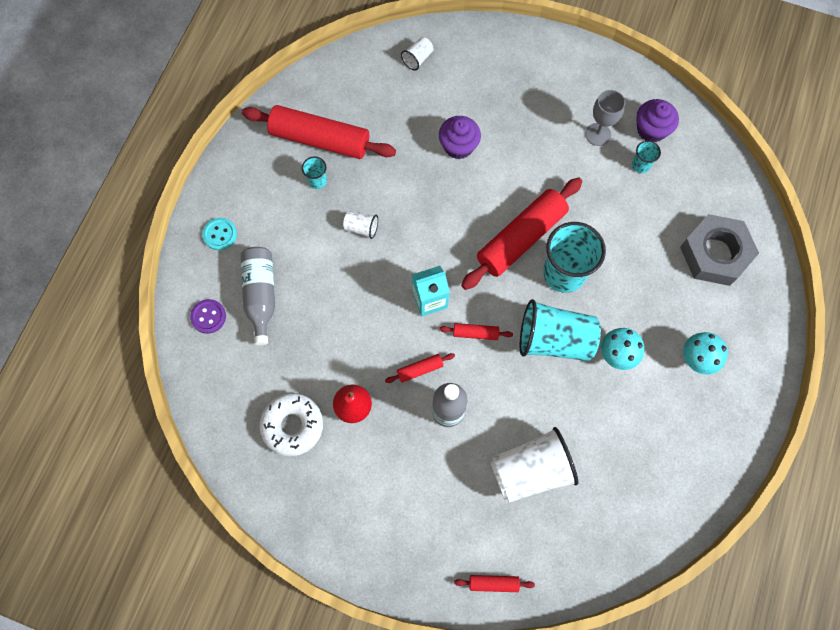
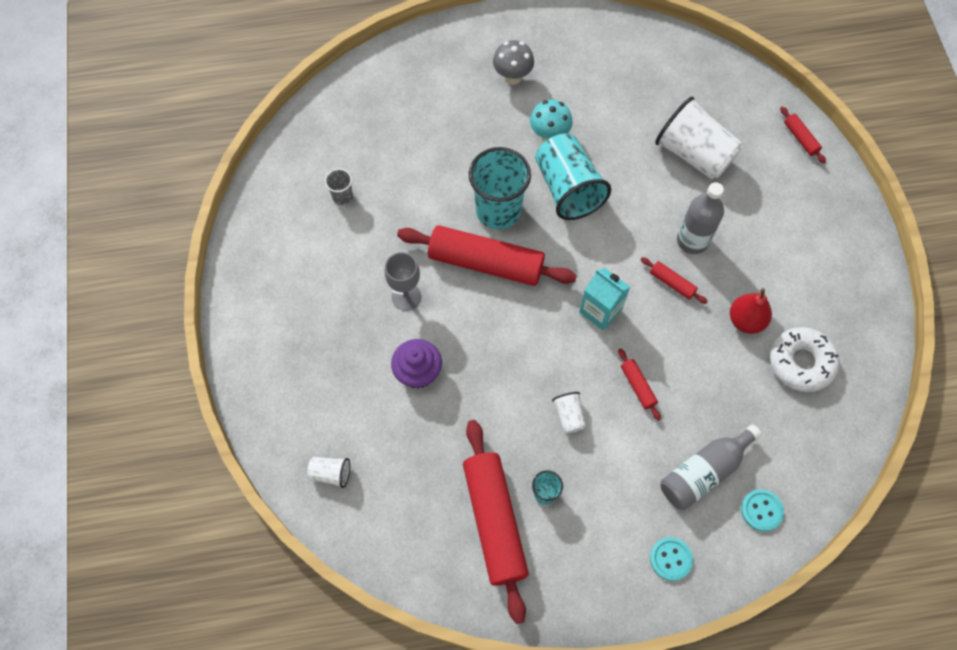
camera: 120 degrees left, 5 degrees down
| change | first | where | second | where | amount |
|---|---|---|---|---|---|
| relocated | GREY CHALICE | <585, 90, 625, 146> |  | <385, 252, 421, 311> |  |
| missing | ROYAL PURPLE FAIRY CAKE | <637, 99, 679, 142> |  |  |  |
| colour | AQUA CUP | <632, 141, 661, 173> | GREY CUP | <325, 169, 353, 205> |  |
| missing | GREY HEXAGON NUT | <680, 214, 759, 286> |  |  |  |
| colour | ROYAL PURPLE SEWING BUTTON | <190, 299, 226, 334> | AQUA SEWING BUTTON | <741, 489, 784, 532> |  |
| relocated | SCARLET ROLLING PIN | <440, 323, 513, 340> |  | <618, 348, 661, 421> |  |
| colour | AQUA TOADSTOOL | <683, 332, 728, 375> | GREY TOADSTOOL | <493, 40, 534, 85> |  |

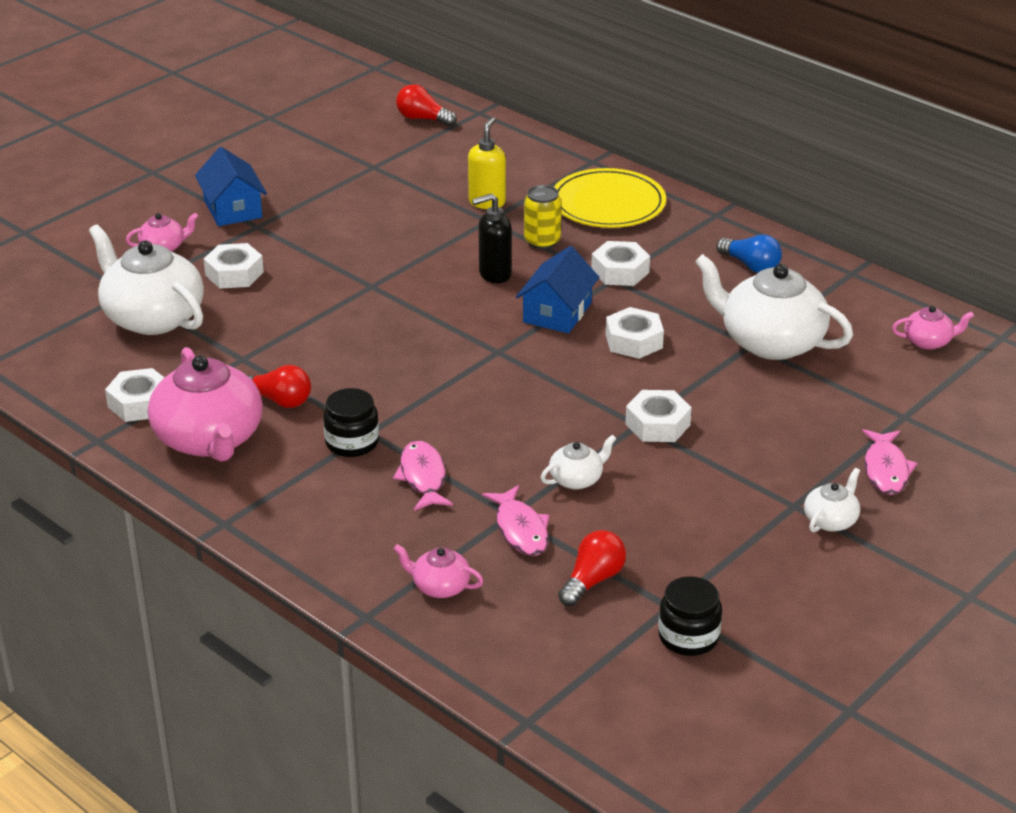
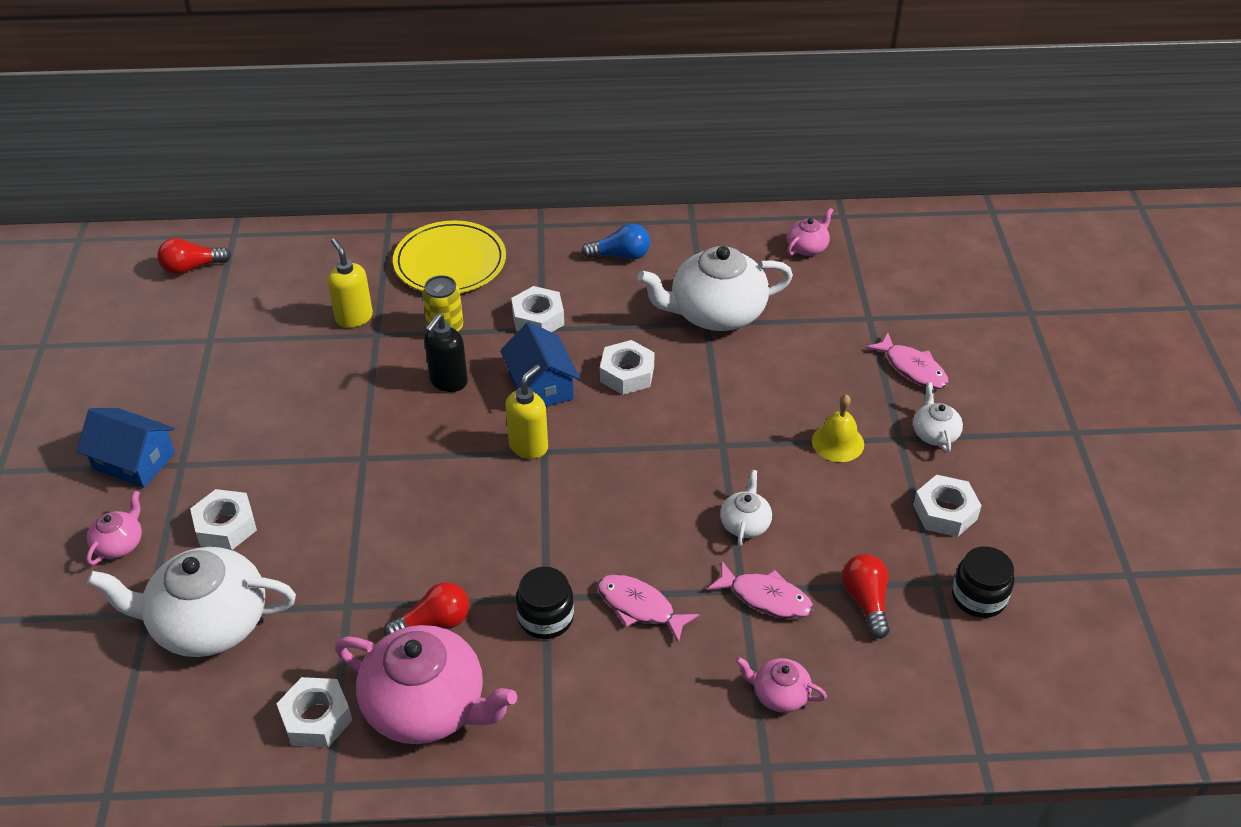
camera: 45 degrees left, 10 degrees up
| change | first | where | second | where | amount |
|---|---|---|---|---|---|
| relocated | WHITE HEXAGON NUT | <625, 390, 692, 442> |  | <913, 475, 982, 537> |  |
| spun | ROSY TEAPOT | <394, 544, 484, 598> |  | <736, 657, 827, 713> | 45 degrees clockwise |
| appeared |  |  | BRIGHT YELLOW SOAP PUMP | <505, 364, 548, 459> |  |
| appeared |  |  | BRIGHT YELLOW SCHOOL BELL | <812, 395, 864, 462> |  |

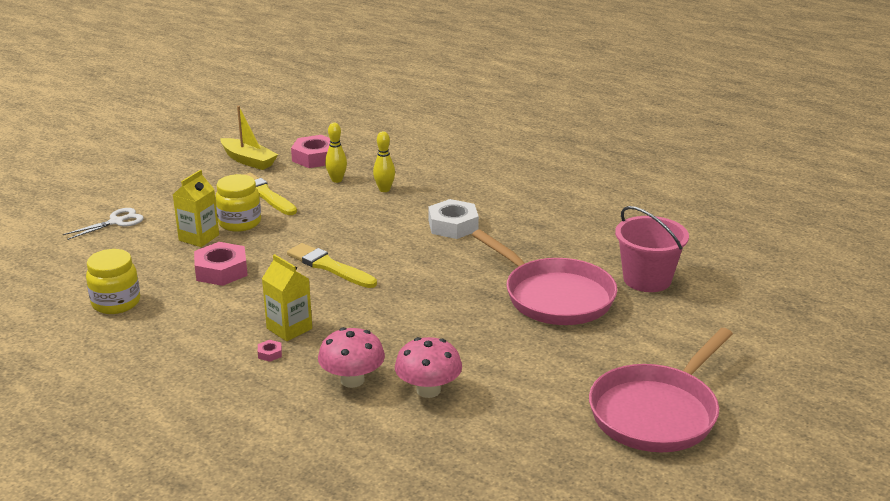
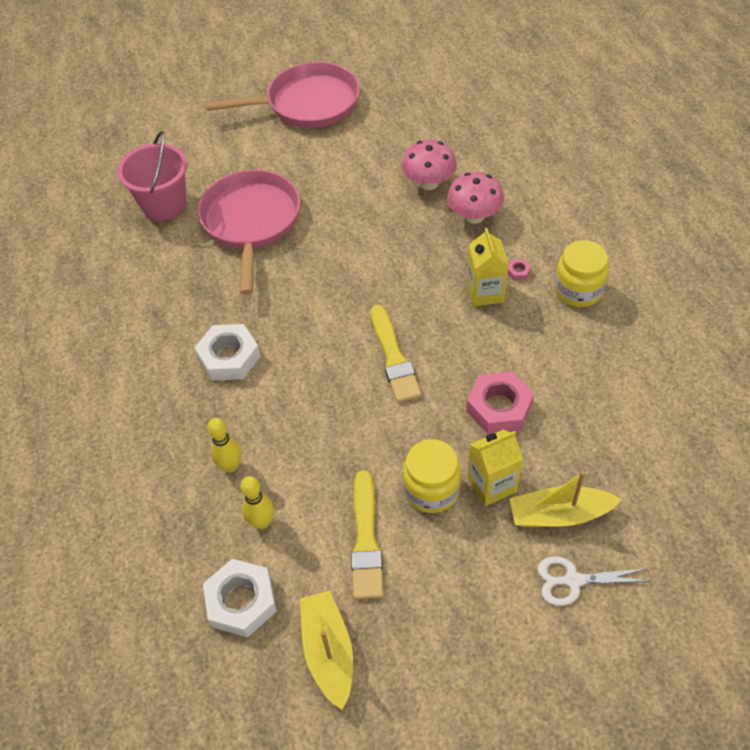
camera: 140 degrees left, 25 degrees up
| change | first | where | second | where | amount |
|---|---|---|---|---|---|
| colour | ROSY HEXAGON NUT | <291, 135, 330, 168> | WHITE HEXAGON NUT | <203, 559, 277, 637> |  |
| relocated | BRIGHT YELLOW PRESERVE JAR | <86, 249, 140, 314> |  | <554, 240, 609, 307> |  |
| appeared |  |  | BRIGHT YELLOW TOY BOAT | <509, 471, 622, 527> |  |

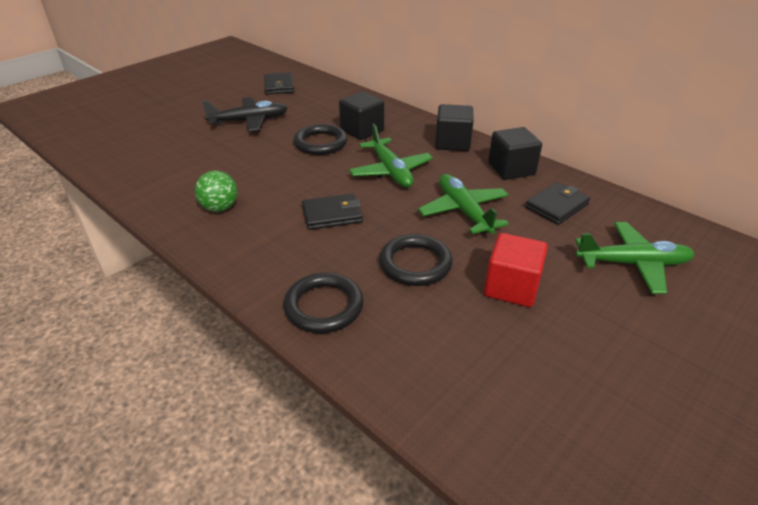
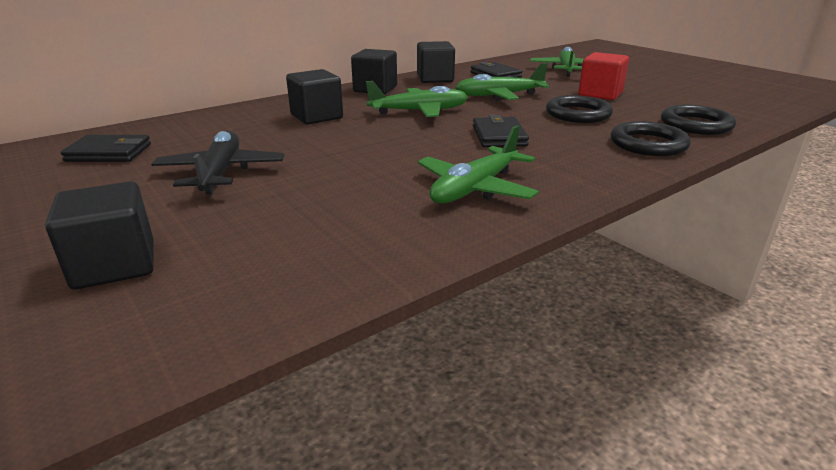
camera: 80 degrees left, 10 degrees down
| change | first | where | second | where | amount |
|---|---|---|---|---|---|
| relocated | BLACK HOOP | <293, 124, 347, 155> |  | <661, 105, 736, 135> |  |
| exchanged | GREEN BALL | <195, 171, 237, 212> | GREEN PLANE | <418, 126, 539, 204> |  |
| appeared |  |  | BLACK CUBE | <45, 181, 153, 289> |  |

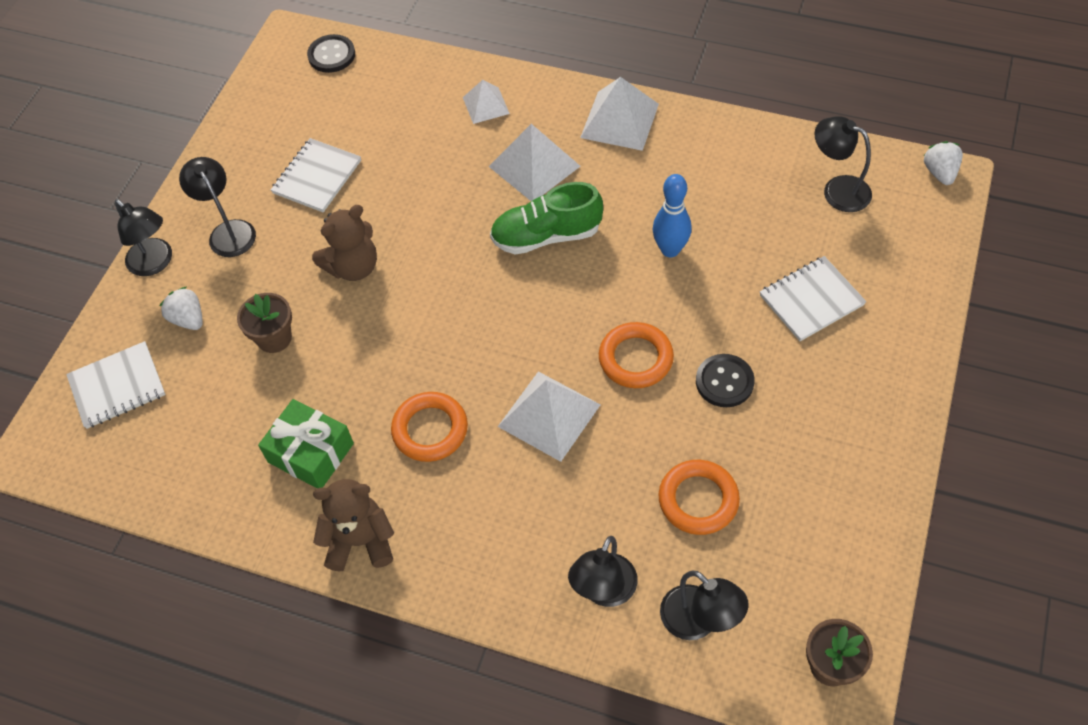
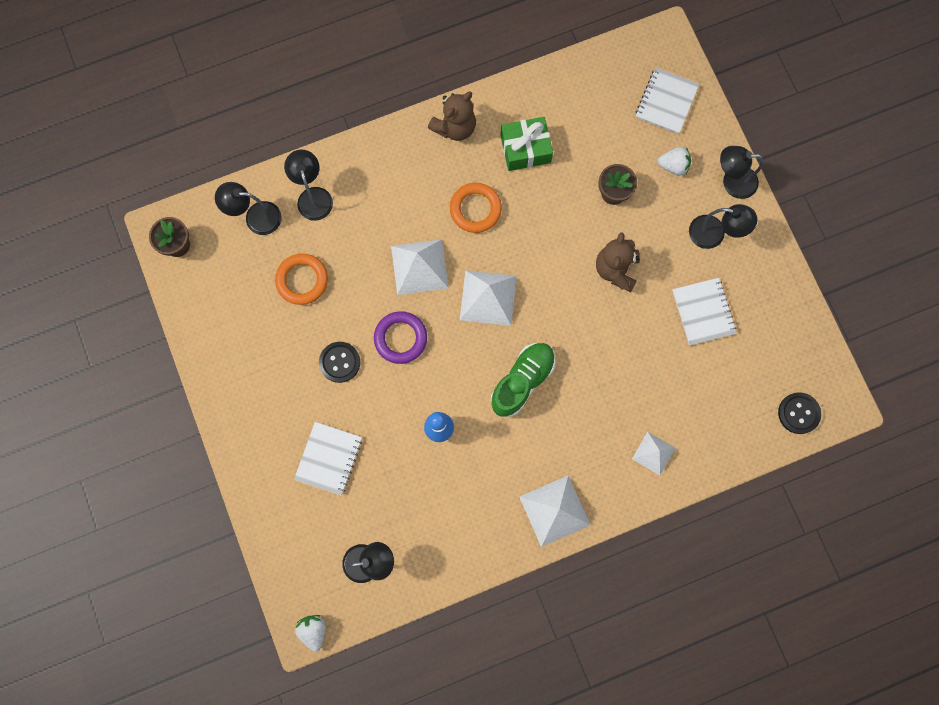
camera: 135 degrees right, 20 degrees up
| change | first | where | second | where | amount |
|---|---|---|---|---|---|
| relocated | WHITE PYRAMID | <489, 124, 581, 201> |  | <460, 270, 517, 326> |  |
| spun | WHITE TOY STRAWBERRY | <924, 141, 963, 185> |  | <295, 615, 326, 652> | 150 degrees counterclockwise |
| colour | ORANGE-COLOURED HOOP | <599, 322, 674, 388> | ROYAL PURPLE HOOP | <374, 311, 427, 364> |  |

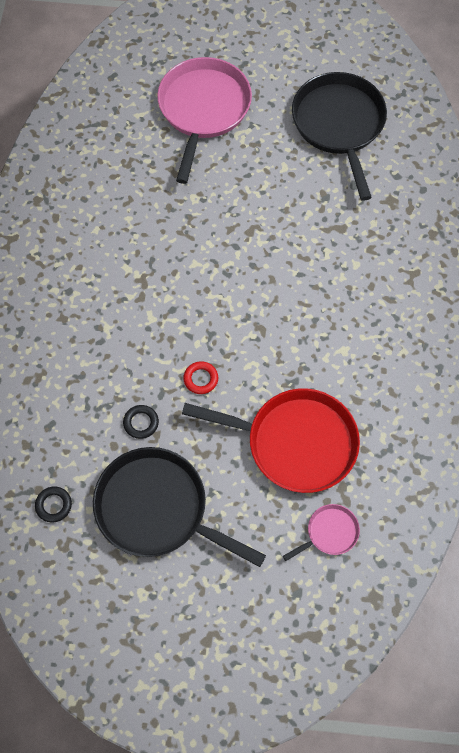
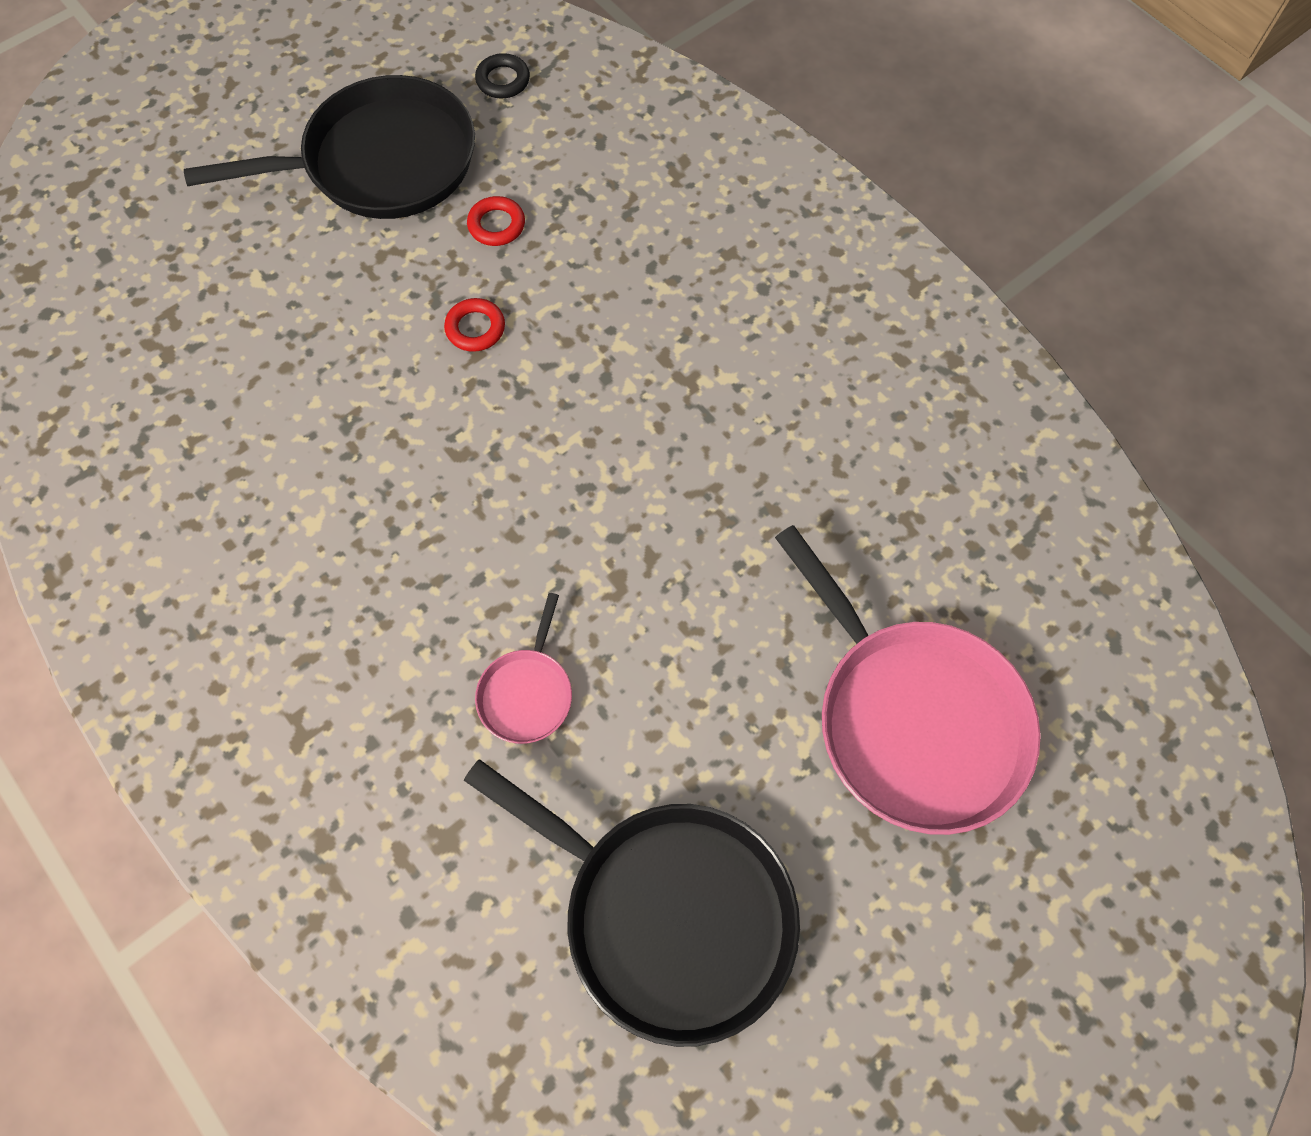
camera: 135 degrees right, 0 degrees up
| change | first | where | second | where | amount |
|---|---|---|---|---|---|
| missing | SCARLET SKILLET | <182, 388, 360, 493> |  |  |  |
| colour | BLACK HOOP | <123, 405, 159, 439> | SCARLET HOOP | <467, 196, 525, 246> |  |
| relocated | ROSY SKILLET | <283, 504, 360, 561> |  | <475, 593, 572, 744> |  |

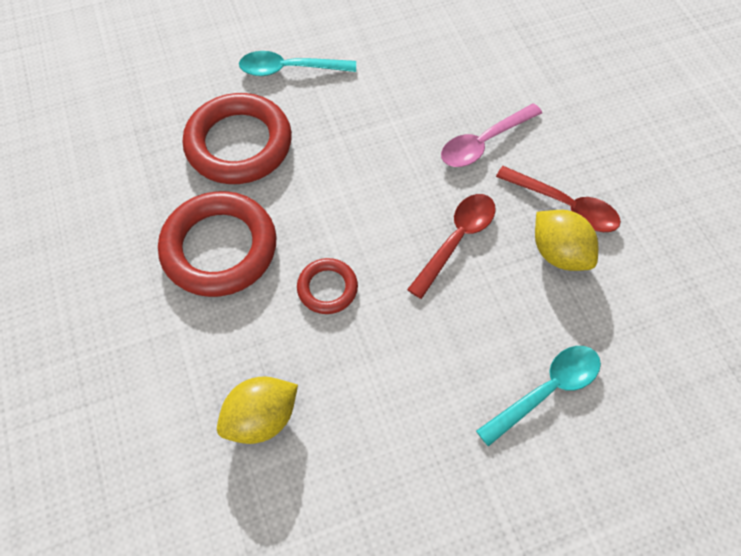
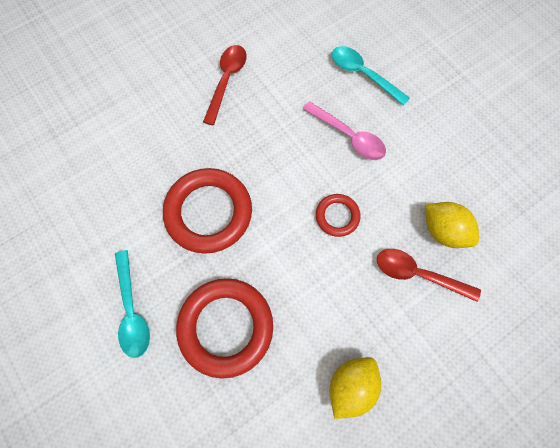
camera: 105 degrees left, 10 degrees up
| change | first | where | second | where | amount |
|---|---|---|---|---|---|
| relocated | ROSY TEASPOON | <441, 103, 542, 167> |  | <303, 101, 386, 160> |  |
| relocated | SCARLET HOOP | <158, 191, 277, 297> |  | <163, 168, 252, 254> |  |
| relocated | SCARLET TEASPOON | <407, 194, 496, 299> |  | <377, 249, 481, 302> |  |
| relocated | BRIGHT YELLOW LEMON | <535, 210, 598, 271> |  | <330, 357, 381, 419> |  |

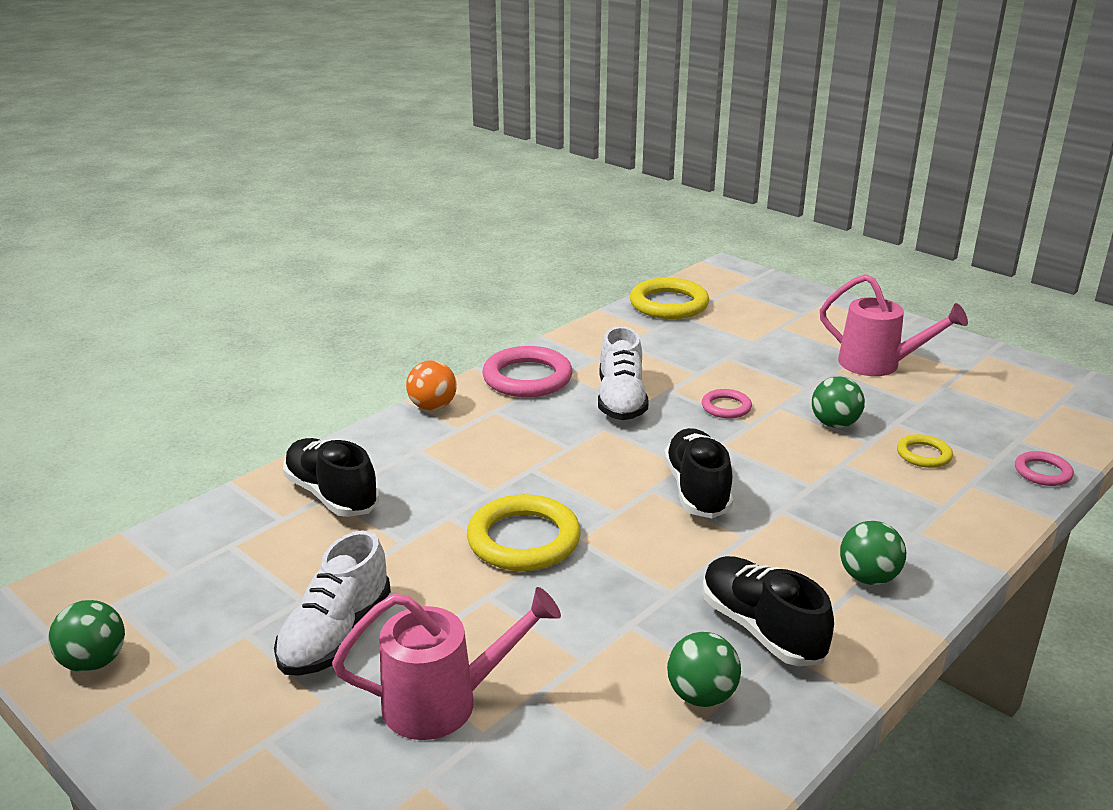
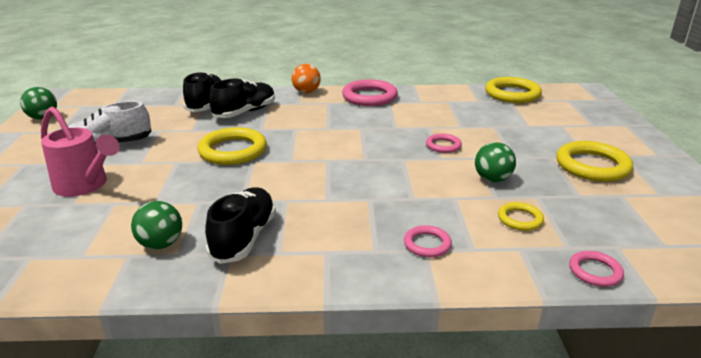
camera: 45 degrees right, 0 degrees up
| change | first | where | second | where | amount |
|---|---|---|---|---|---|
| exchanged | ROSY WATERING POT | <820, 274, 968, 376> | BRIGHT YELLOW HOOP | <556, 141, 633, 182> |  |
| missing | WHITE SHOE | <598, 326, 648, 420> |  |  |  |
| relocated | BLACK SHOE | <664, 428, 733, 518> |  | <209, 78, 275, 118> |  |
| missing | GREEN BALL | <840, 521, 906, 585> |  |  |  |
| appeared |  |  | ROSY HOOP | <404, 225, 452, 257> |  |

